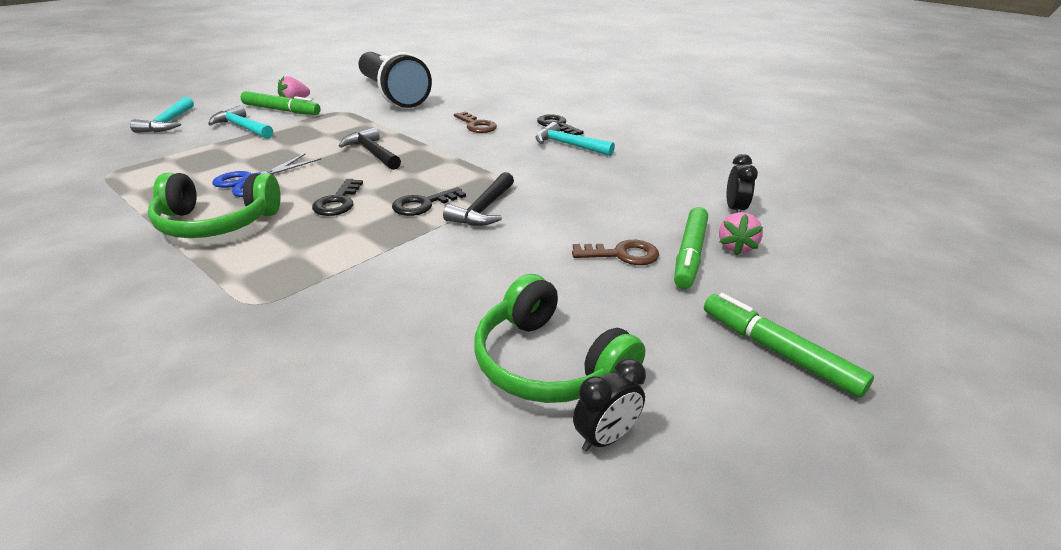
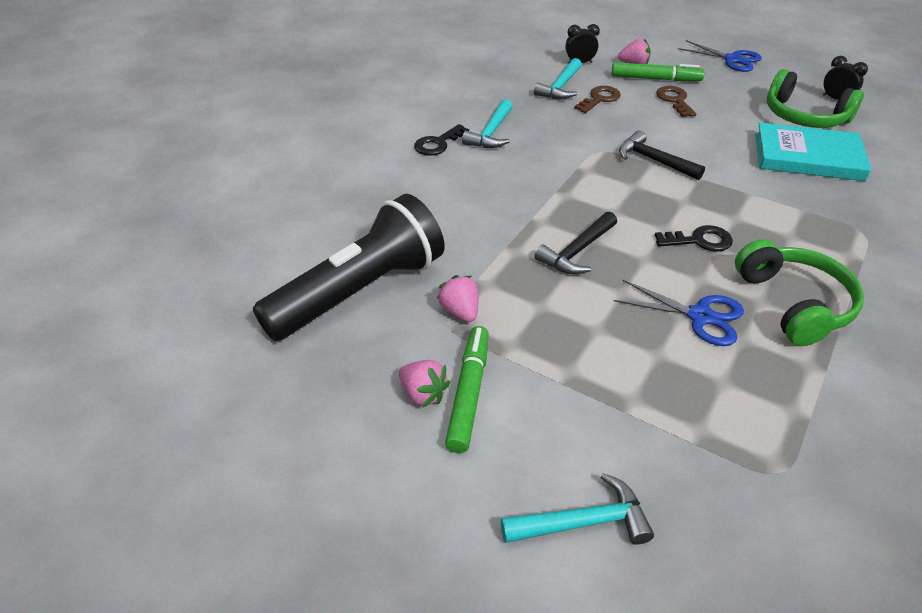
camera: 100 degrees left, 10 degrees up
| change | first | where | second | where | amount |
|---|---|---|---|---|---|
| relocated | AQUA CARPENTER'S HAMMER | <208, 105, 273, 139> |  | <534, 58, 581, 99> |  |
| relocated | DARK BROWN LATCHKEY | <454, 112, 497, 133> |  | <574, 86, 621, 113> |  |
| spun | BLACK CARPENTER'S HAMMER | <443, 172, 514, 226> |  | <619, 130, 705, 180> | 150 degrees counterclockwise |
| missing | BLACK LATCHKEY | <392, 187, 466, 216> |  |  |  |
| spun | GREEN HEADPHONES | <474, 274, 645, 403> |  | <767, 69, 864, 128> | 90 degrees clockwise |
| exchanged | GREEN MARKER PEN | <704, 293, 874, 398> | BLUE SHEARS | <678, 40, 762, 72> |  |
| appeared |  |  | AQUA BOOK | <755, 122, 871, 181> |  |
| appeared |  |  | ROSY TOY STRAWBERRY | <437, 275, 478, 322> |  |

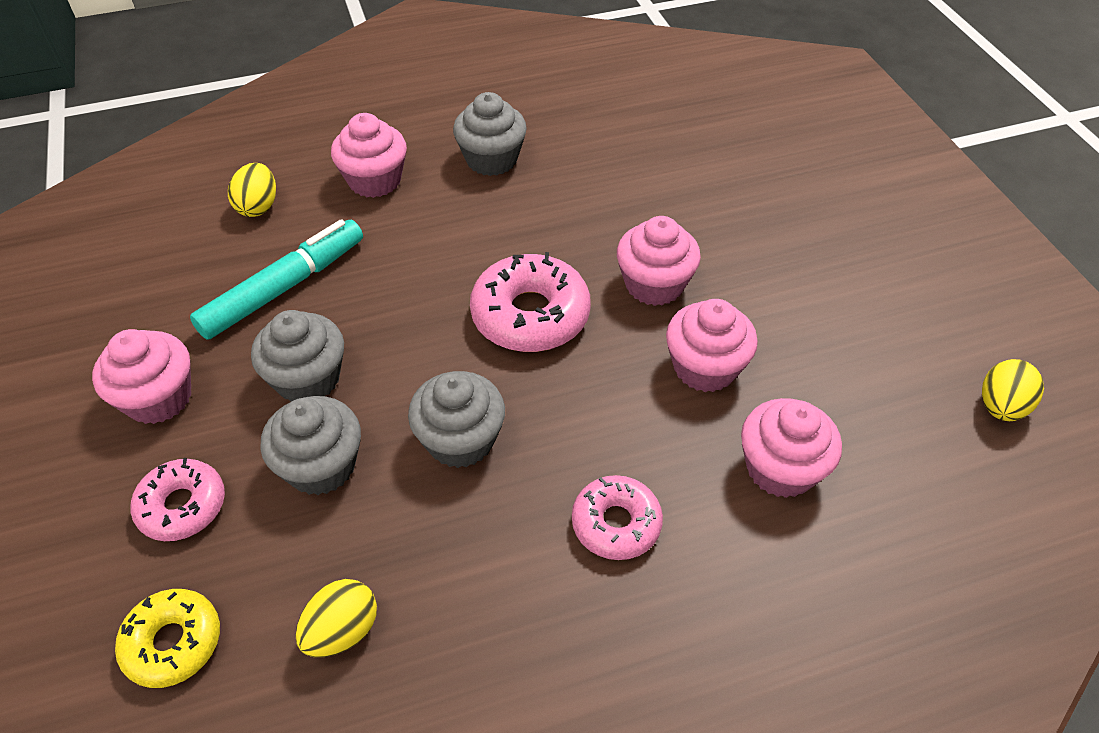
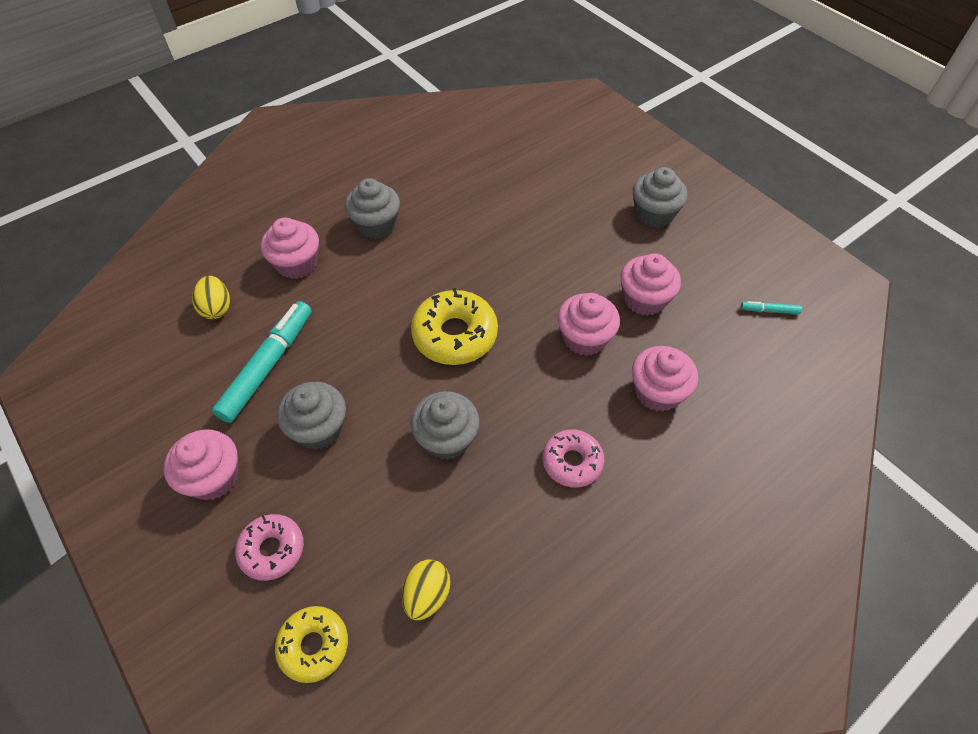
camera: 20 degrees left, 5 degrees up
| change | first | where | second | where | amount |
|---|---|---|---|---|---|
| relocated | ROSY FAIRY CAKE | <617, 216, 701, 306> |  | <621, 253, 681, 316> |  |
| colour | ROSY GLAZED DONUT | <470, 252, 591, 352> | BRIGHT YELLOW GLAZED DONUT | <411, 288, 498, 365> |  |
| exchanged | BRIGHT YELLOW EGG SHAPE | <982, 359, 1044, 421> | AQUA MARKER PEN | <741, 301, 802, 314> |  |
| relocated | GREY FAIRY CAKE | <260, 396, 361, 495> |  | <633, 167, 687, 228> |  |

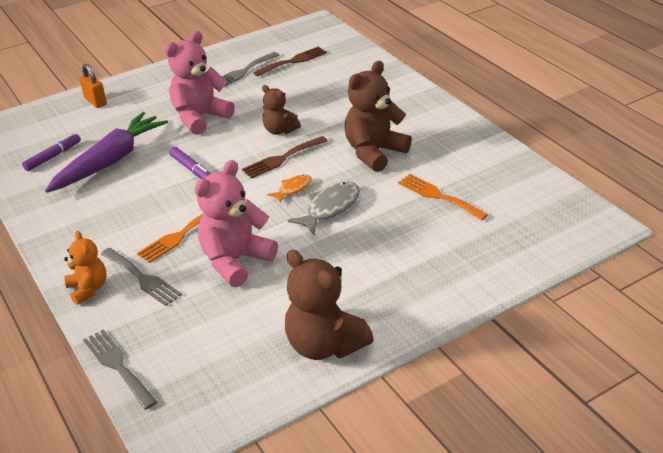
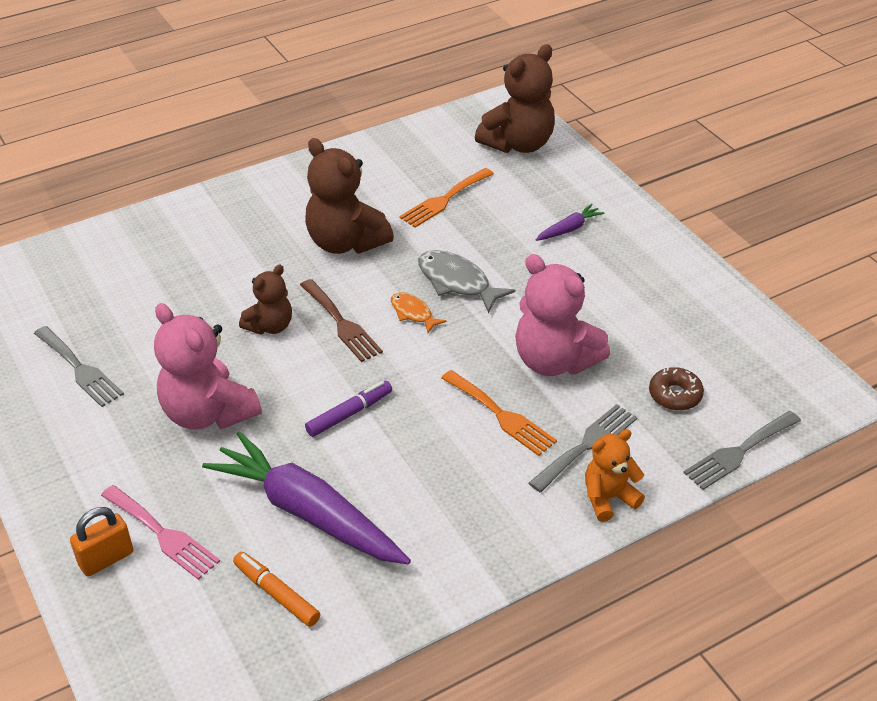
camera: 90 degrees left, 5 degrees up
| change | first | where | second | where | amount |
|---|---|---|---|---|---|
| missing | DARK BROWN DINNER FORK | <253, 47, 327, 77> |  |  |  |
| colour | ROYAL PURPLE MARKER PEN | <22, 133, 81, 171> | ORANGE-COLOURED MARKER PEN | <233, 552, 320, 627> |  |
| relocated | DARK BROWN STUFFED BEAR | <285, 250, 374, 360> |  | <475, 44, 555, 153> |  |
| appeared |  |  | ROYAL PURPLE ROOT VEGETABLE | <536, 204, 605, 241> |  |
| appeared |  |  | DARK BROWN GLAZED DONUT | <649, 367, 704, 411> |  |
| appeared |  |  | ROSY DINNER FORK | <101, 485, 220, 580> |  |

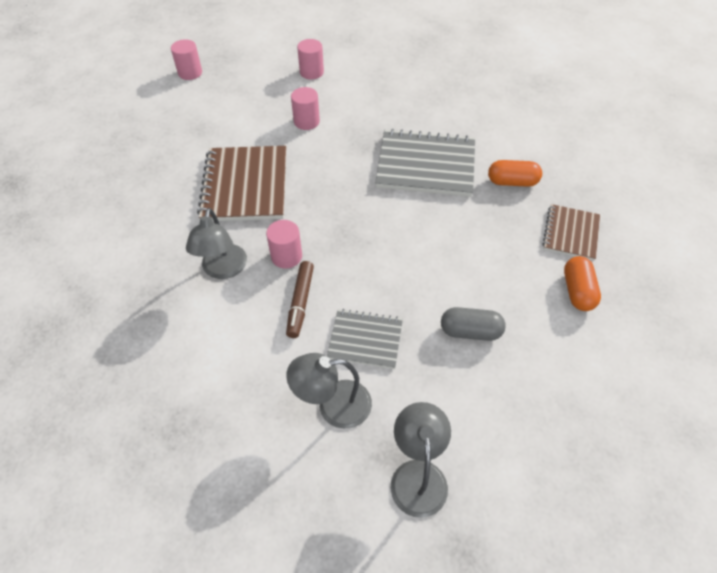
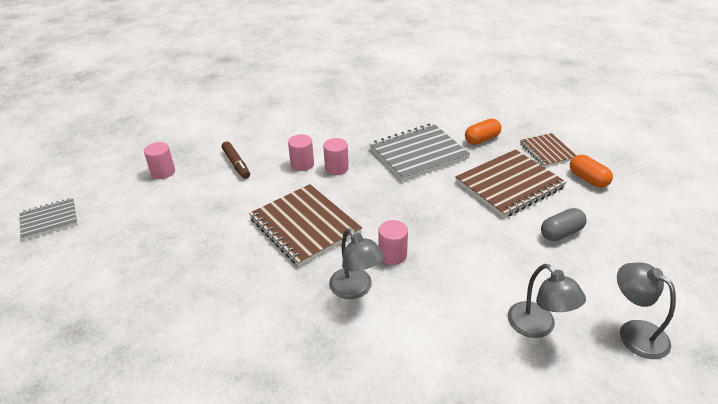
camera: 35 degrees left, 15 degrees down
| change | first | where | second | where | amount |
|---|---|---|---|---|---|
| relocated | ROSY CYLINDER SHAPE | <297, 39, 324, 80> |  | <323, 138, 349, 175> |  |
| relocated | DARK BROWN MARKER PEN | <286, 261, 314, 338> |  | <222, 141, 250, 179> |  |
| relocated | GREY NOTEBOOK | <327, 309, 403, 369> |  | <20, 198, 78, 240> |  |
| spun | GREY DESK LAMP | <286, 353, 372, 429> |  | <507, 264, 586, 338> | 75 degrees counterclockwise |
| appeared |  |  | DARK BROWN NOTEBOOK | <455, 149, 567, 218> |  |

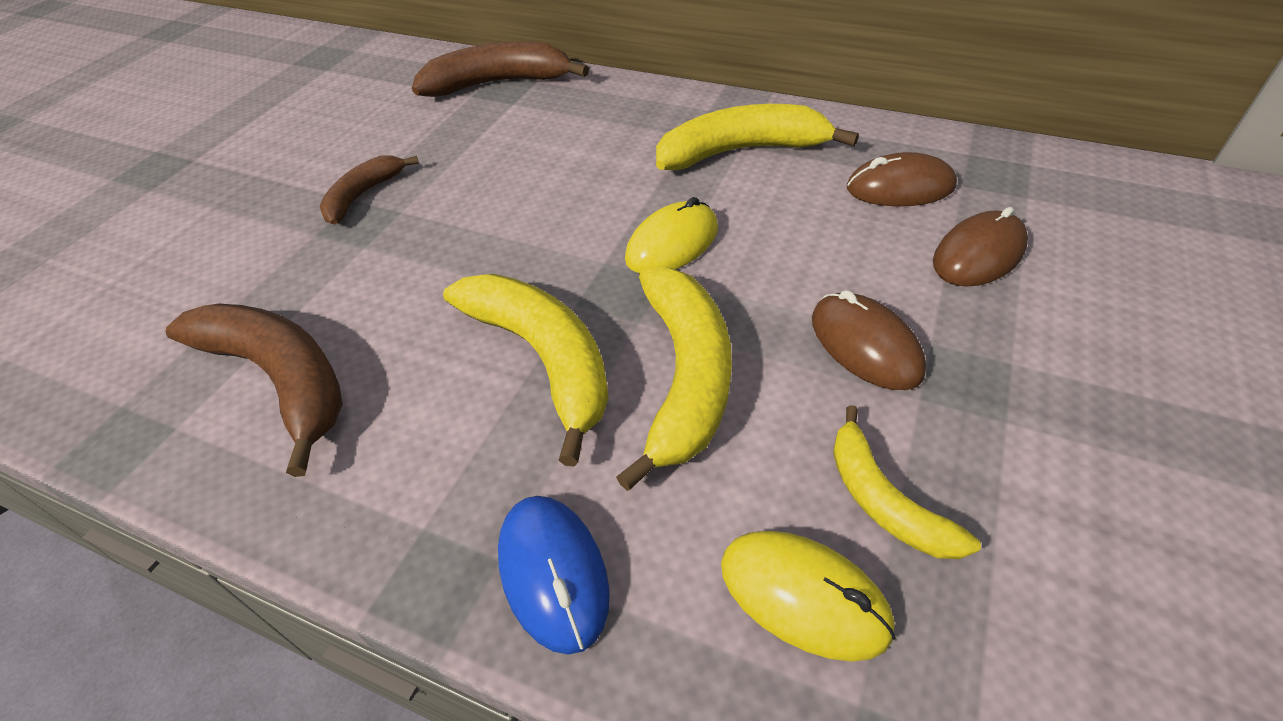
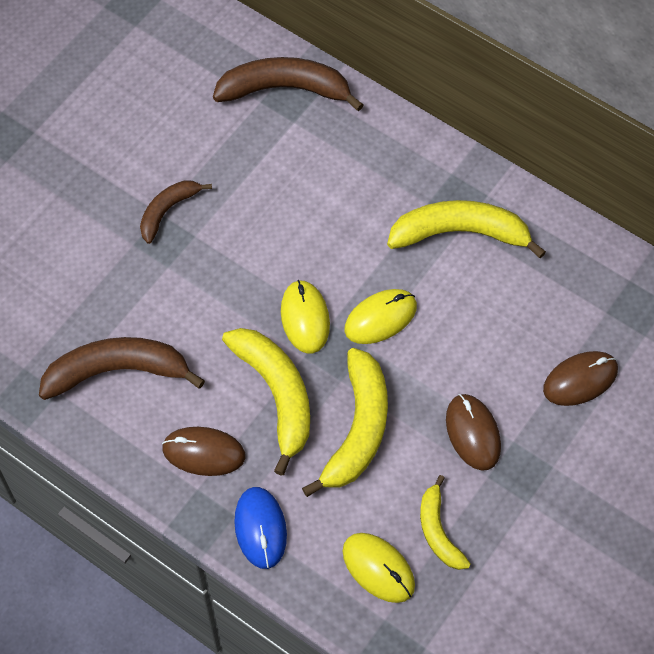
camera: 10 degrees right, 15 degrees up
| change | first | where | second | where | amount |
|---|---|---|---|---|---|
| relocated | DARK BROWN COMPUTER MOUSE | <847, 152, 957, 206> |  | <162, 427, 245, 476> |  |
| spun | DARK BROWN TOY BANANA | <165, 304, 343, 477> |  | <39, 337, 205, 400> | 60 degrees counterclockwise |
| appeared |  |  | BRIGHT YELLOW COMPUTER MOUSE | <281, 280, 330, 354> |  |

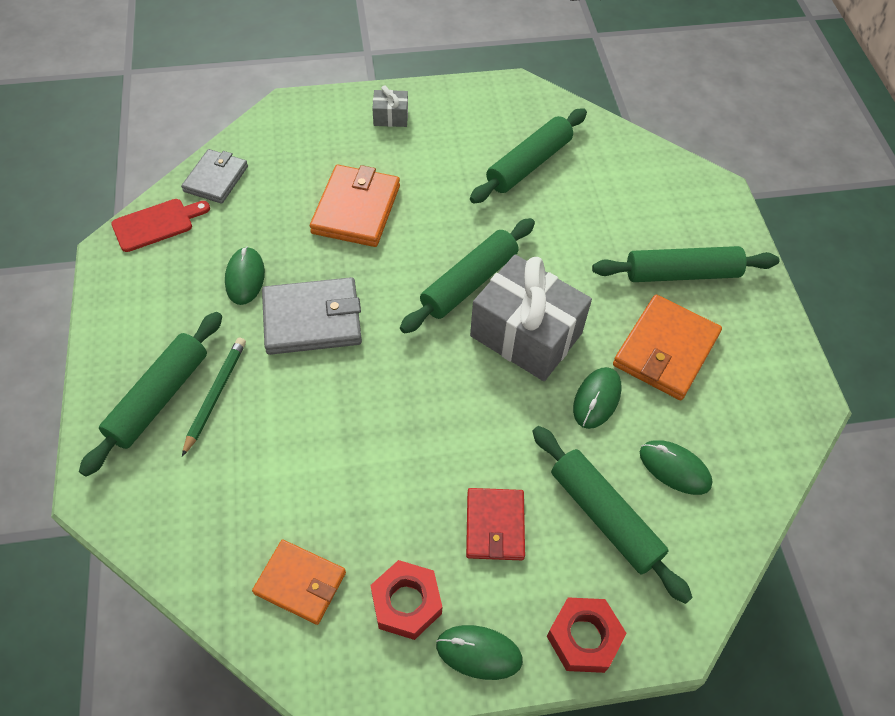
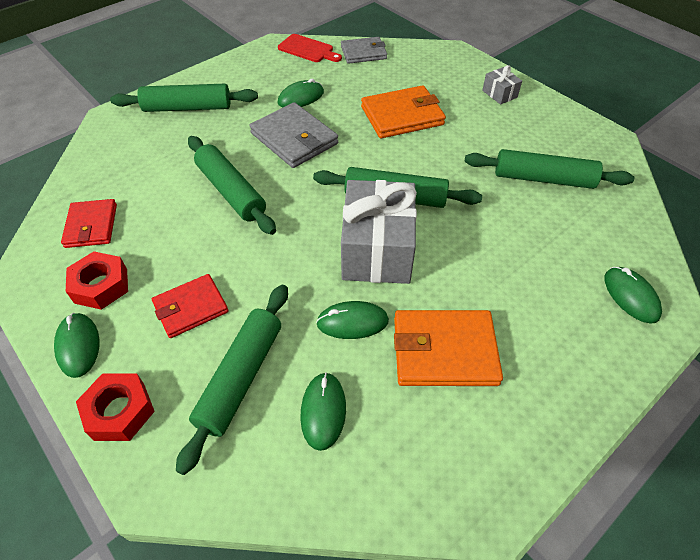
camera: 60 degrees right, 5 degrees down
| change | first | where | second | where | amount |
|---|---|---|---|---|---|
| relocated | GREEN ROLLING PIN | <592, 246, 779, 282> |  | <188, 136, 276, 235> |  |
| missing | GREEN LEAD PENCIL | <182, 337, 246, 457> |  |  |  |
| colour | ORANGE-COLOURED WALLET | <252, 540, 346, 625> | SCARLET WALLET | <61, 199, 117, 248> |  |
| appeared |  |  | GREEN COMPUTER MOUSE | <604, 267, 662, 324> |  |

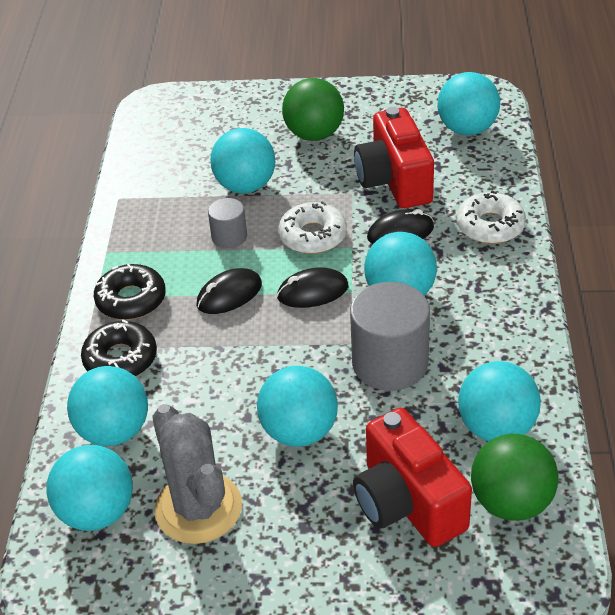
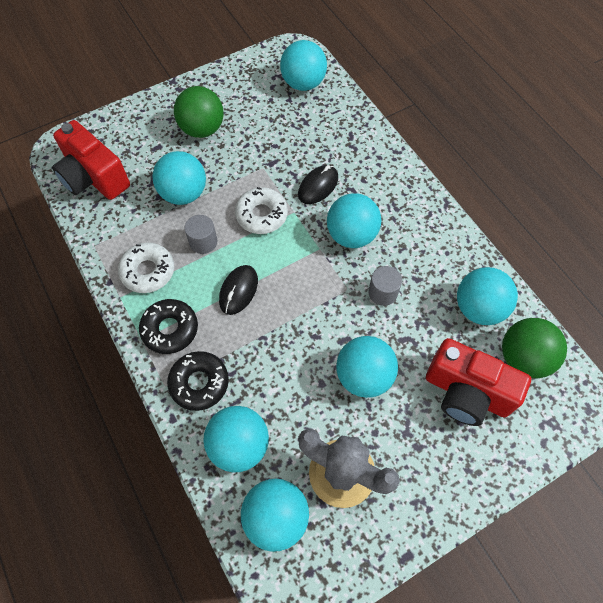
camera: 35 degrees left, 20 degrees up
| change | first | where | second | where | amount |
|---|---|---|---|---|---|
| relocated | SCARLET PHOTO CAMERA | <354, 107, 434, 208> |  | <52, 120, 130, 200> |  |
| relocated | WHITE GLAZED DONUT | <456, 191, 526, 244> |  | <118, 242, 174, 293> |  |
| missing | BLACK COMPUTER MOUSE | <277, 267, 349, 308> |  |  |  |
| size | GREY CYLINDER SHAPE | <350, 282, 430, 391> |  | <369, 266, 402, 306> | x0.53 |

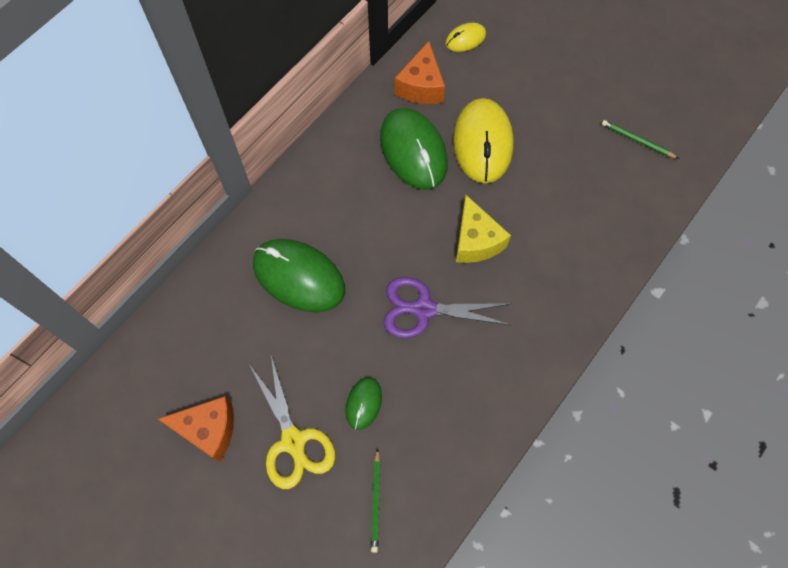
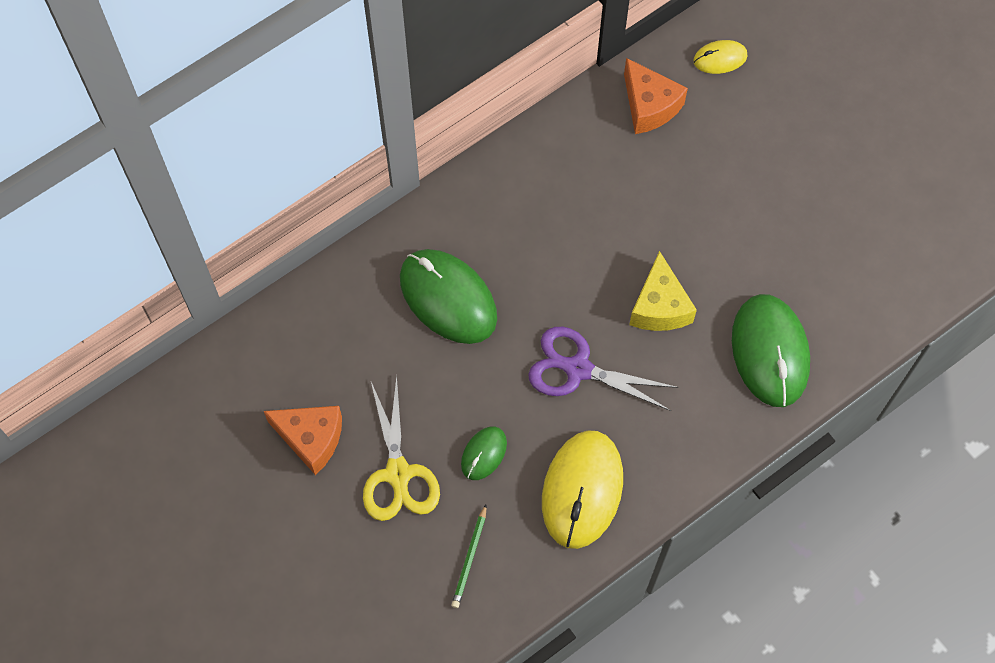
camera: 15 degrees right, 0 degrees up
| change | first | where | second | where | amount |
|---|---|---|---|---|---|
| spun | ORANGE-COLOURED CHEESE | <395, 41, 445, 104> |  | <624, 58, 688, 134> | 60 degrees counterclockwise |
| relocated | BRIGHT YELLOW COMPUTER MOUSE | <453, 98, 514, 183> |  | <542, 431, 623, 549> |  |
| relocated | GREEN COMPUTER MOUSE | <380, 108, 448, 190> |  | <732, 294, 810, 407> |  |
| missing | GREEN LEAD PENCIL | <602, 120, 679, 159> |  |  |  |

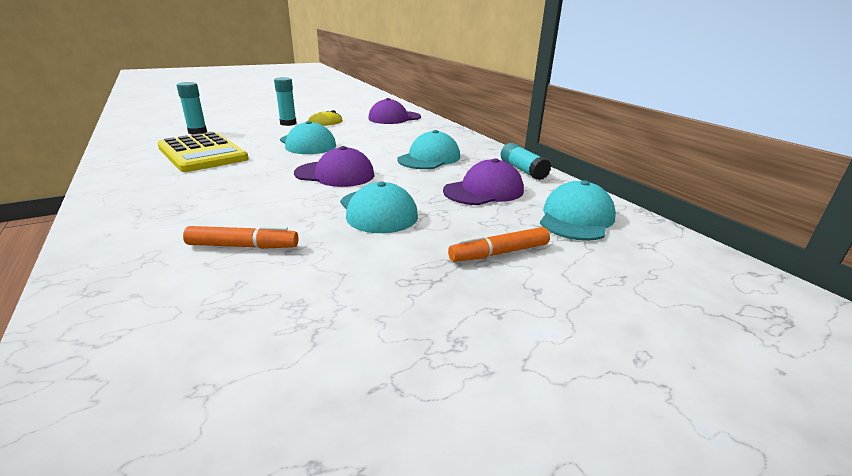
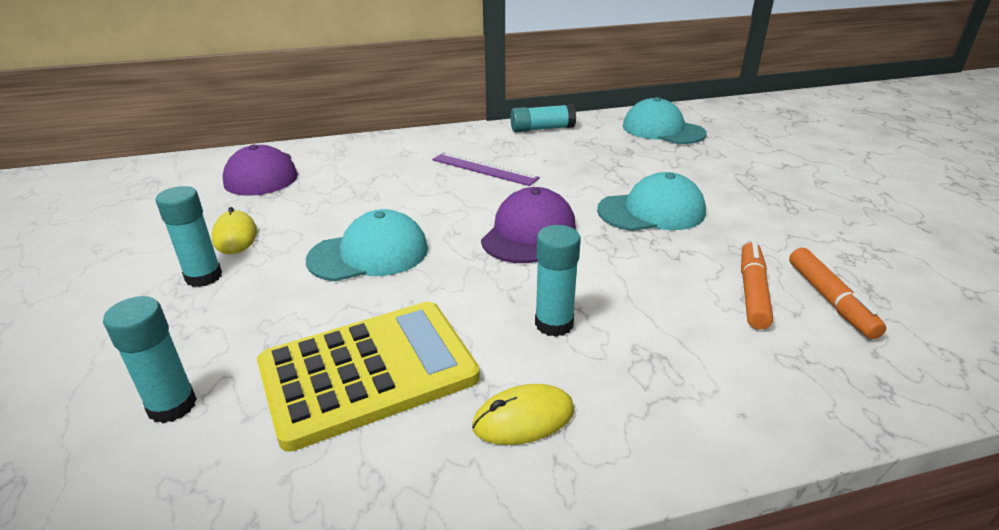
camera: 75 degrees left, 5 degrees up
| change | first | where | second | where | amount |
|---|---|---|---|---|---|
| exchanged | AQUA BASEBALL CAP | <397, 130, 460, 169> | ROYAL PURPLE MEASURING STICK | <432, 152, 540, 186> |  |
| missing | ROYAL PURPLE BASEBALL CAP | <443, 158, 524, 205> |  |  |  |
| relocated | ORANGE-COLOURED MARKER PEN | <448, 227, 550, 262> |  | <789, 248, 886, 339> |  |
| appeared |  |  | AQUA GLUE | <535, 225, 581, 337> |  |
| appeared |  |  | BRIGHT YELLOW COMPUTER MOUSE | <472, 384, 575, 445> |  |

